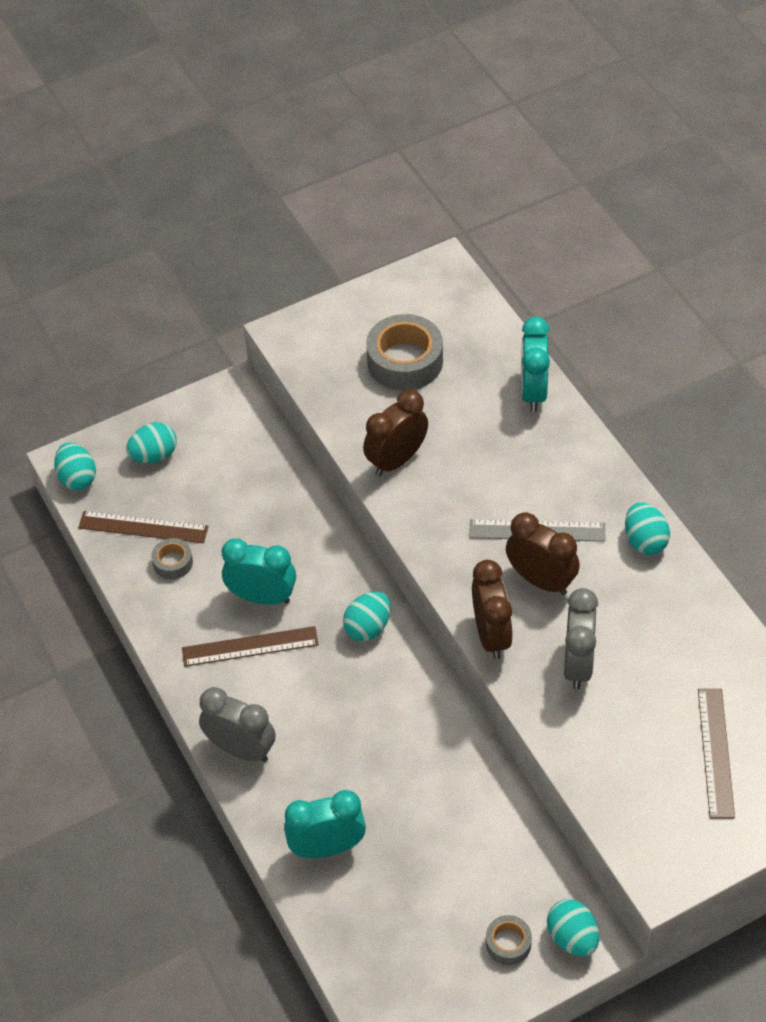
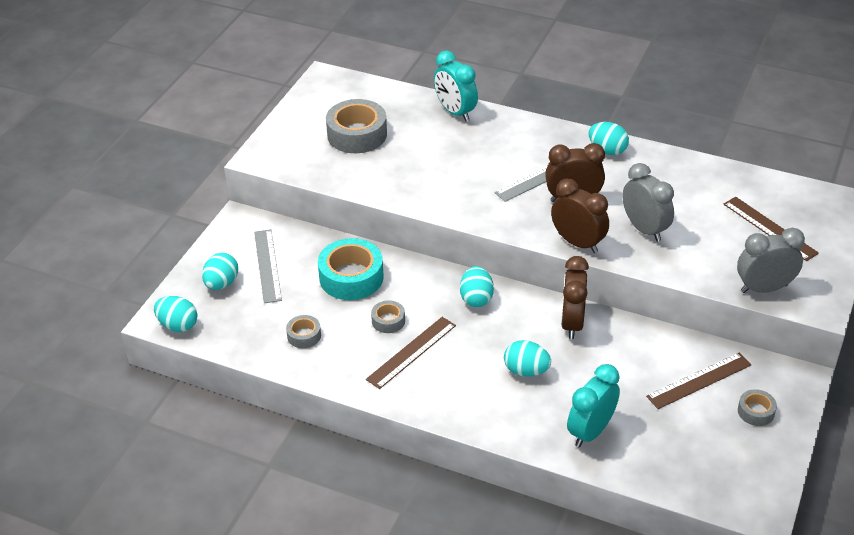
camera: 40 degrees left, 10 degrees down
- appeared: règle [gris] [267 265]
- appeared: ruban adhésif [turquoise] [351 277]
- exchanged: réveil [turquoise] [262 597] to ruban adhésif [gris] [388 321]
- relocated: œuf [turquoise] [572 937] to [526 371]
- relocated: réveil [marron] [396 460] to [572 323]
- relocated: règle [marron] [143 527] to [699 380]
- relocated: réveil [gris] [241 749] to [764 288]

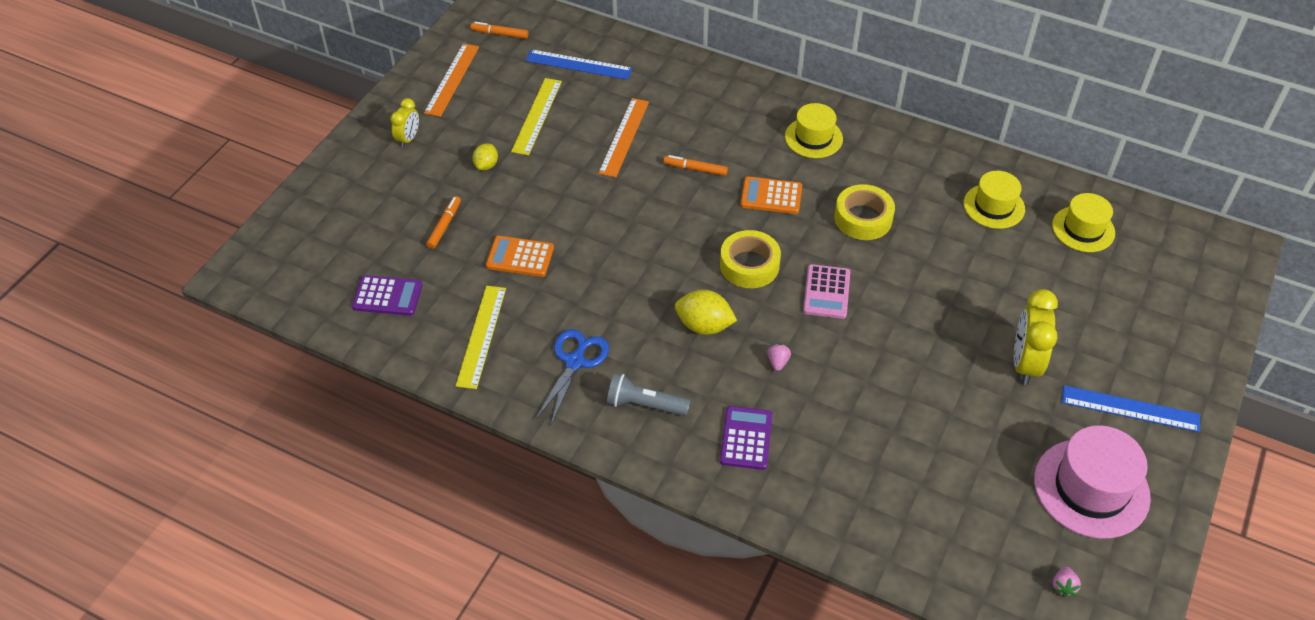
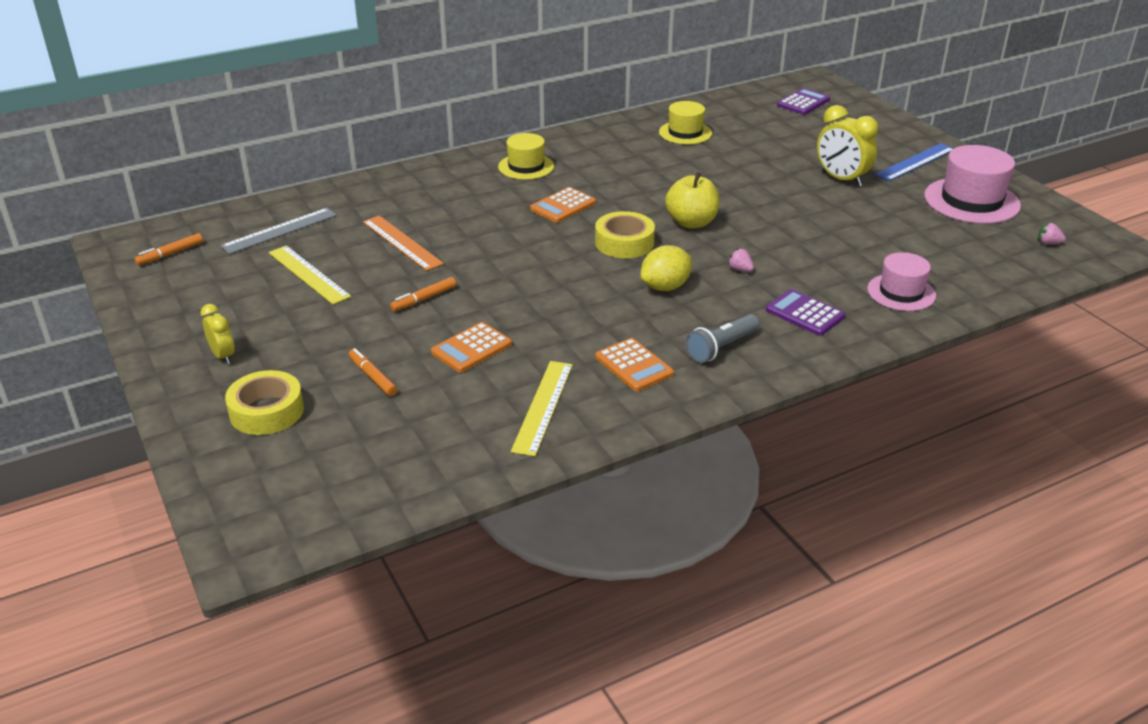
camera: 55 degrees left, 15 degrees down
- colour: règle [bleu] [579 64] to règle [gris] [279 230]
- relocated: ruban adhésif [jaune] [863 218] to [267 411]
- relocated: feutre [orange] [695 169] to [424 299]
- spun: règle [jaune] [481 336] = [543 407] 60 degrees clockwise
- exchanged: ciseaux [bleu] [575 362] to calculatrice [orange] [634 365]
- exchanged: calculatrice [rose] [826 292] to pomme [jaune] [691 222]
- relocated: calculatrice [violet] [387 296] to [803 102]
- appeared: chapeau [rose] [901 292]
- spun: fraise [rose] [1063 586] = [1048 243] 150 degrees clockwise
- missing: règle [orange] [452 79]
- missing: citron [jaune] [486 165]
- missing: chapeau [jaune] [1083 229]

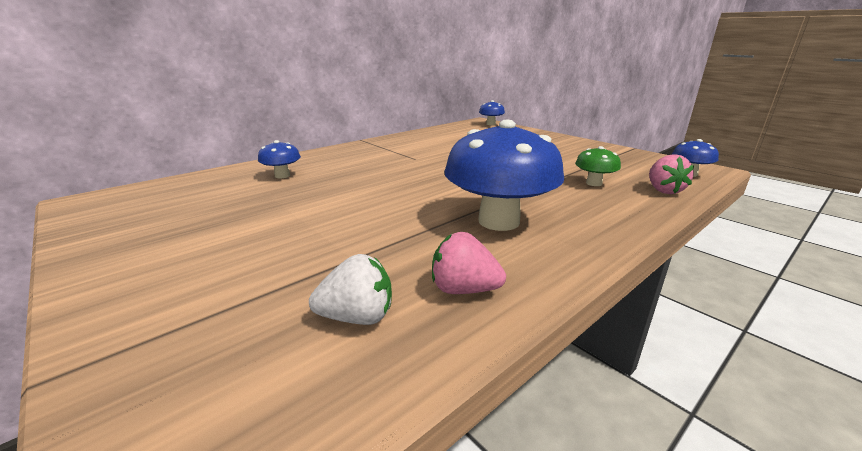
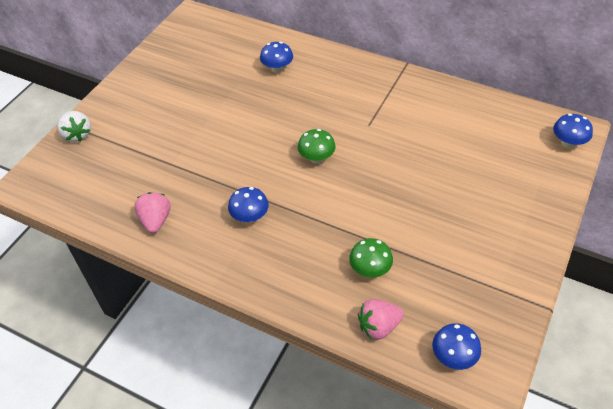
camera: 70 degrees right, 25 degrees up
- relocated: fraise [blanc] [357 317] to [77 134]
- size: champignon [bleu] [498 221] = [250 217] x0.47
- appeared: champignon [vert] [316 158]

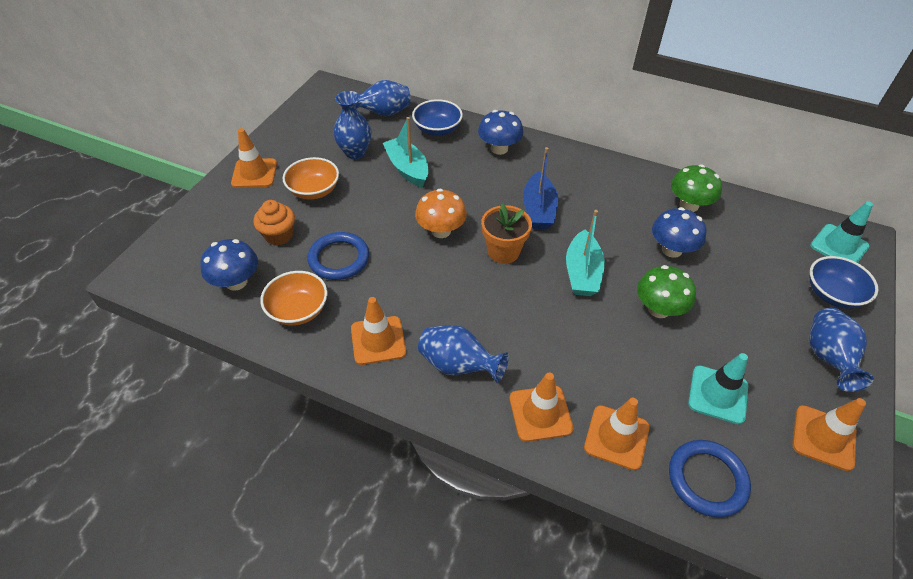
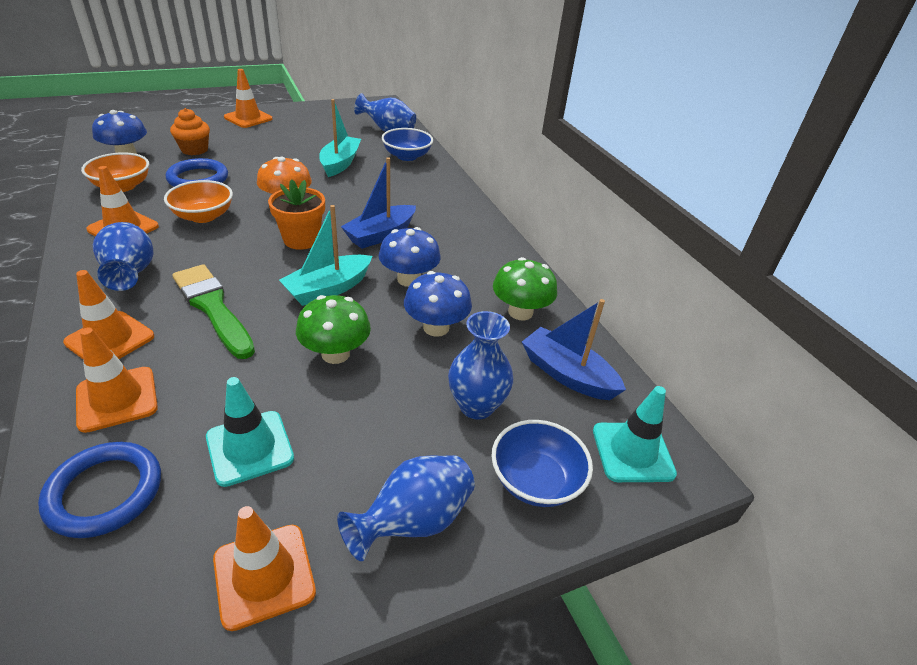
camera: 40 degrees right, 10 degrees down
- relocated: bol [orange] [314 191] to [203 216]
- appeared: pinceau [vert] [213 307]
- relocated: champignon [bleu] [499 149] to [409 279]
- relocated: vase [bleu] [355 152] to [476 406]
- appeared: bateau [bleu] [567 374]

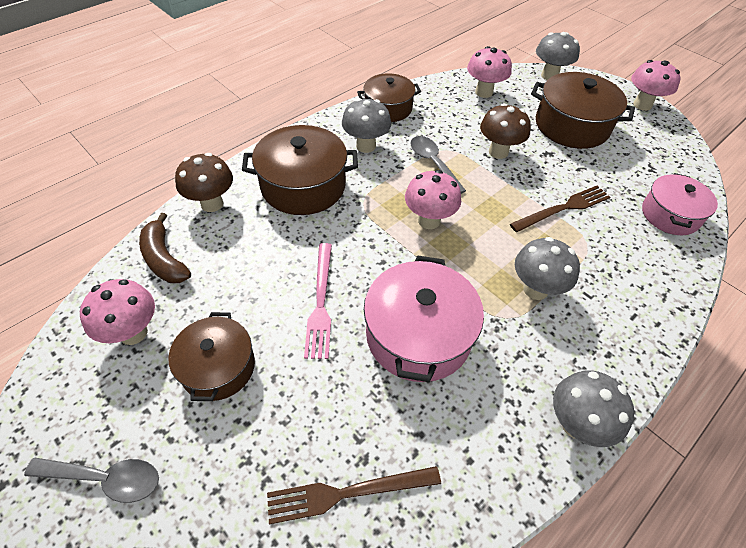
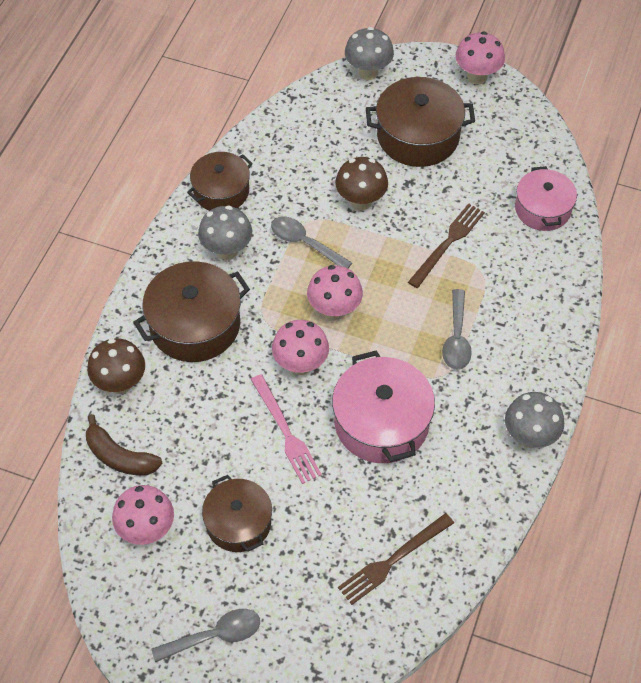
camera: 25 degrees left, 5 degrees up
- relocated: champignon [rose] [484 92] to [300 365]
- exchanged: champignon [gris] [535 289] to cuillère [gris] [456 338]

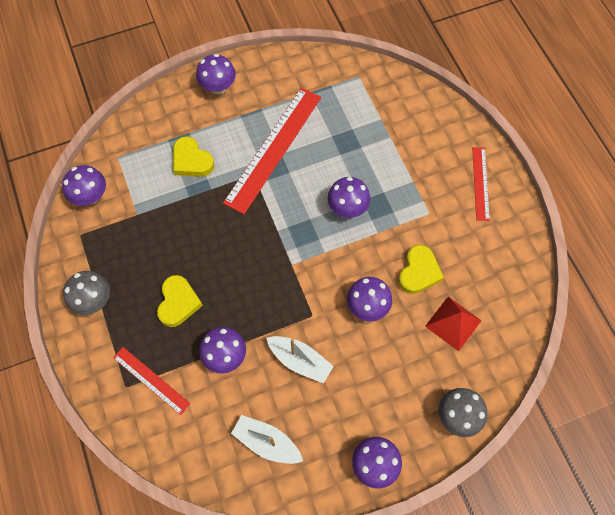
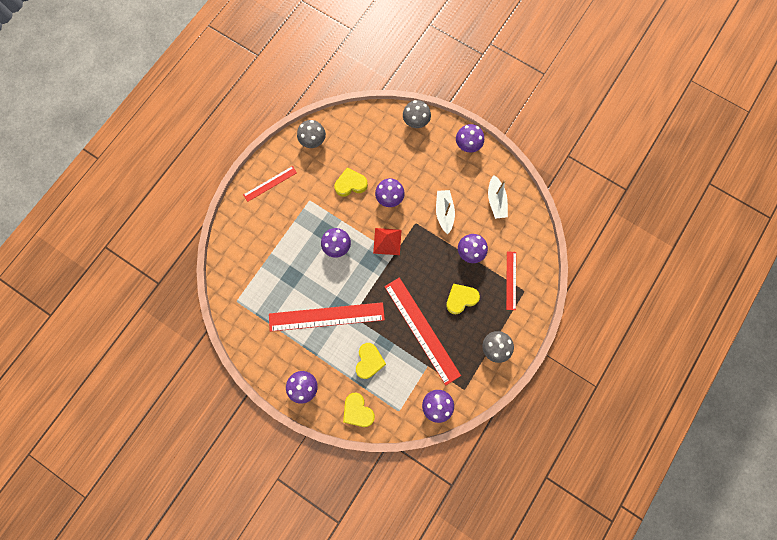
camera: 125 degrees left, 10 degrees up
- appeared: champignon [gris] [313 141]
- appeared: cœur [jaune] [357 411]
- relocated: pyramide [rouge] [453 323] to [387 241]
- appeared: règle [rouge] [422 330]

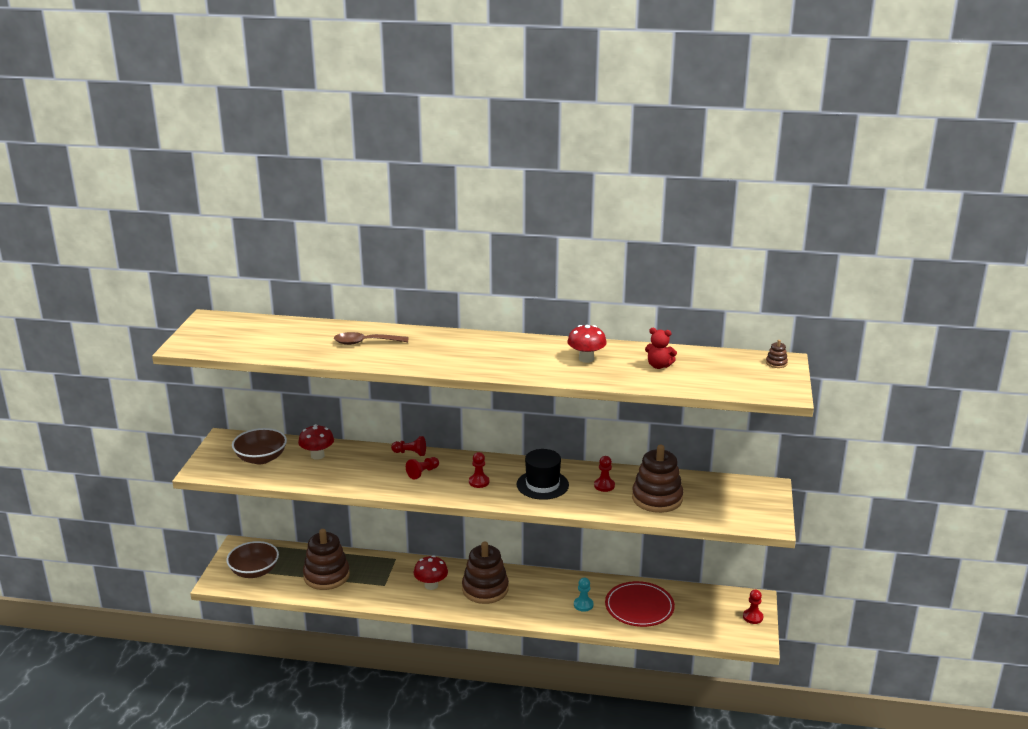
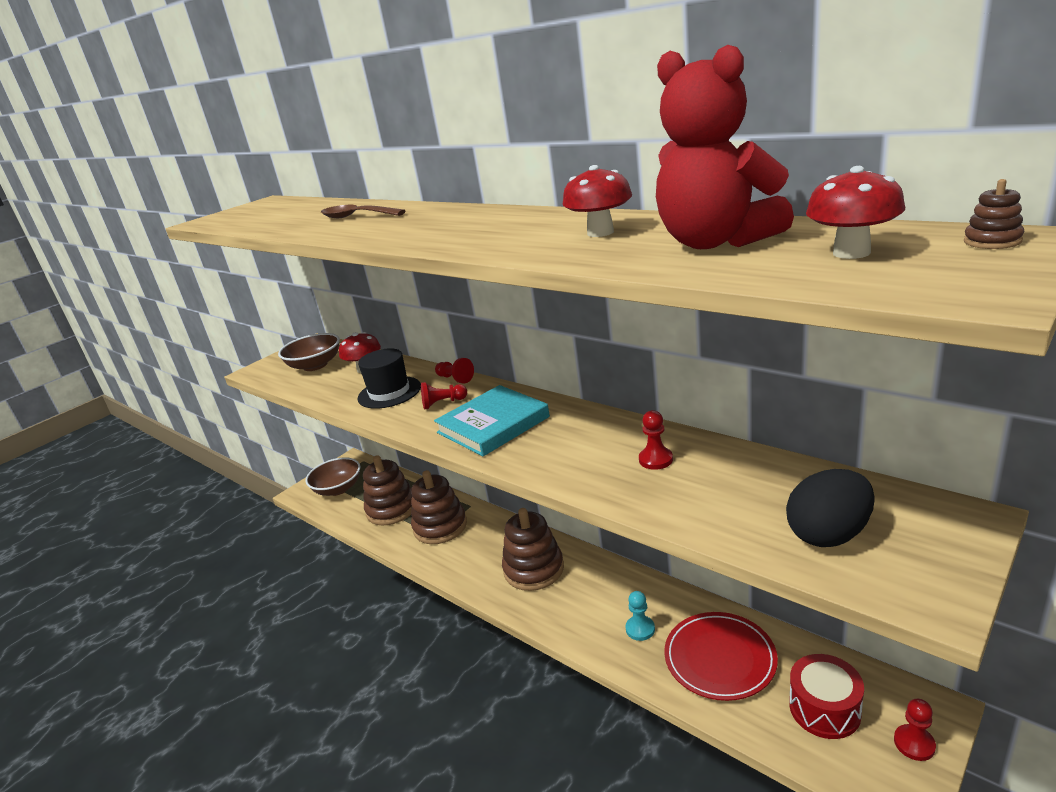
camera: 35 degrees right, 0 degrees up
- relocated: chapeau [noir] [542 485] to [389 392]
- relocated: jouet à empiler [marron] [657 498] to [440 526]
- exchanged: pion [rouge] [479 482] to livre [turquoise] [493 425]
- size: ours en peluche [rouge] [659 366] = [715 242] x2.10
- appeared: œuf [noir] [829 534]
- appeared: tambour [rouge] [824 709]
- relocated: champignon [rouge] [431 585] to [851 253]

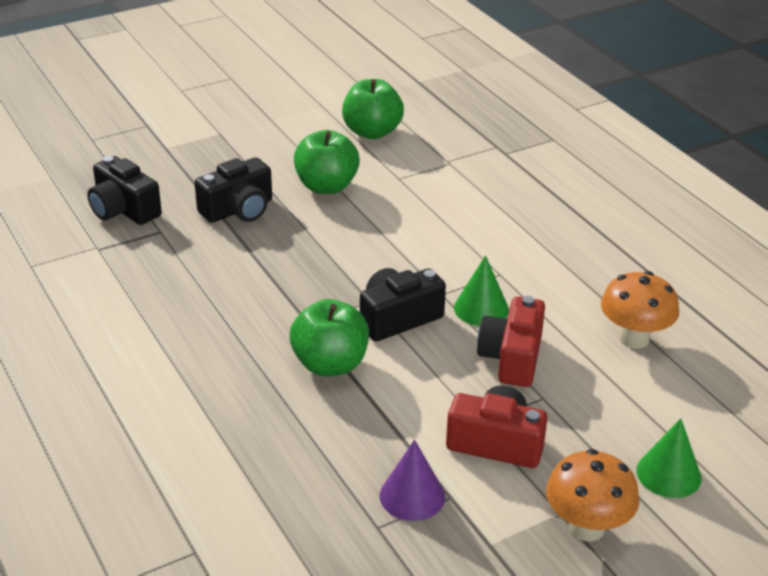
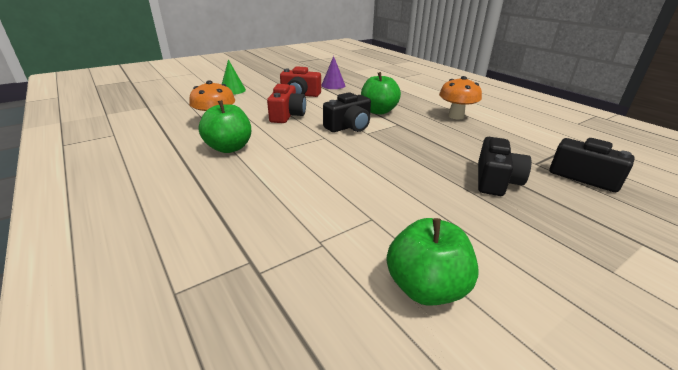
camera: 175 degrees right, 5 degrees down
- relocated: pomme [vert] [326 186] to [229 148]
- relocated: champignon [orange] [587 527] to [456 116]
- spun: appareil photo [noir] [238 210] = [496 180] 150 degrees clockwise
- missing: cône [vert] [481 308]

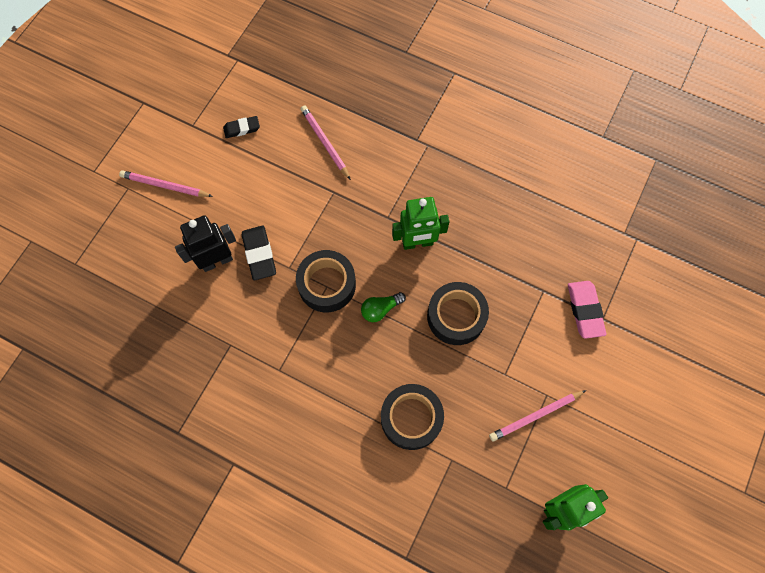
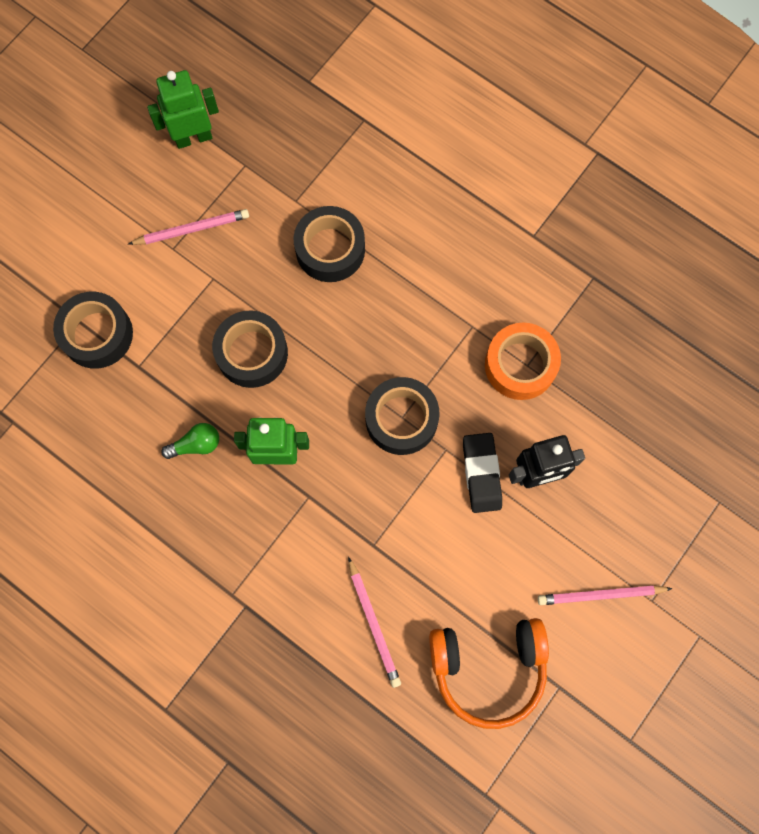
camera: 170 degrees left, 5 degrees up
- exchanged: gomme [rose] [584 310] to ruban adhésif [noir] [97 334]
- relocated: ampoule [vert] [380 309] to [196 444]
- exchanged: gomme [noir] [242 129] to casque audio [orange] [488 668]
- appeared: ruban adhésif [orange] [520 365]
- spun: crayon [rose] [165 186] = [600 595] 150 degrees clockwise

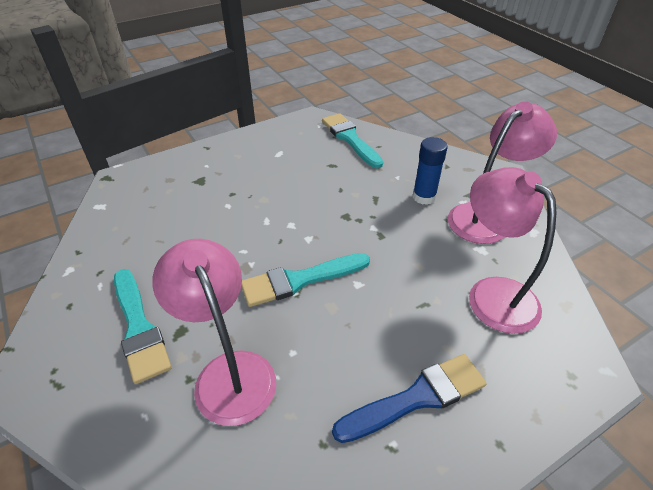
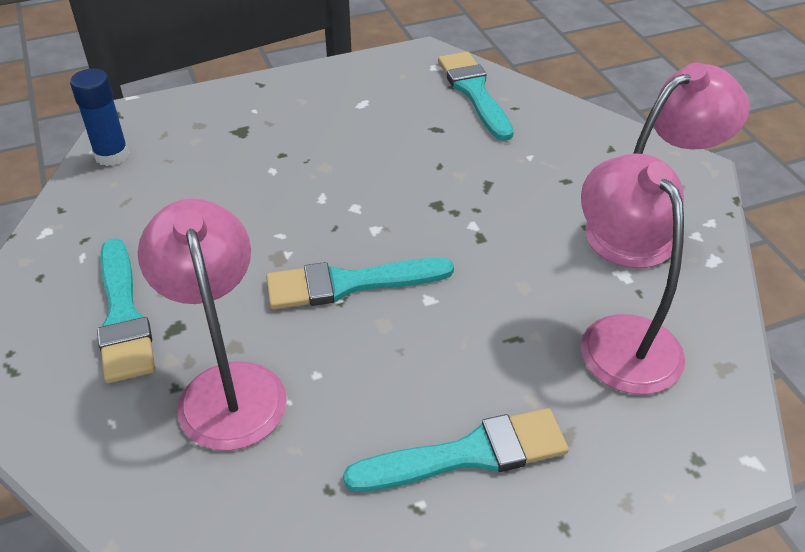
camera: 10 degrees right, 0 degrees up
- relocated: bâton de colle [bleu] [424 197] to [112 155]
- colour: pinceau [bleu] [417 398] to pinceau [turquoise] [468 454]

